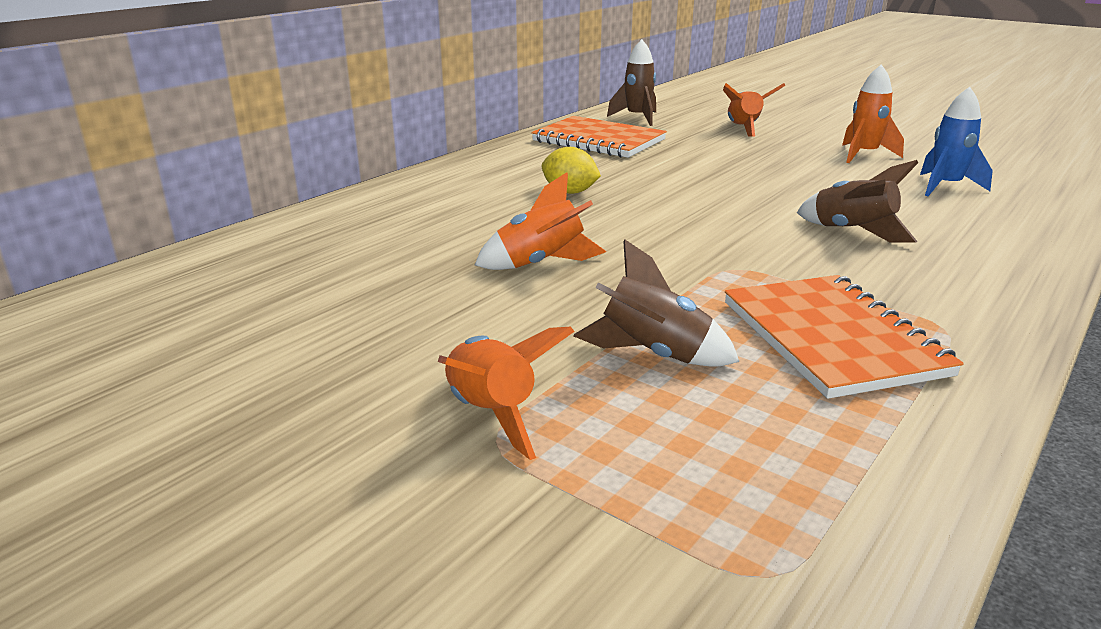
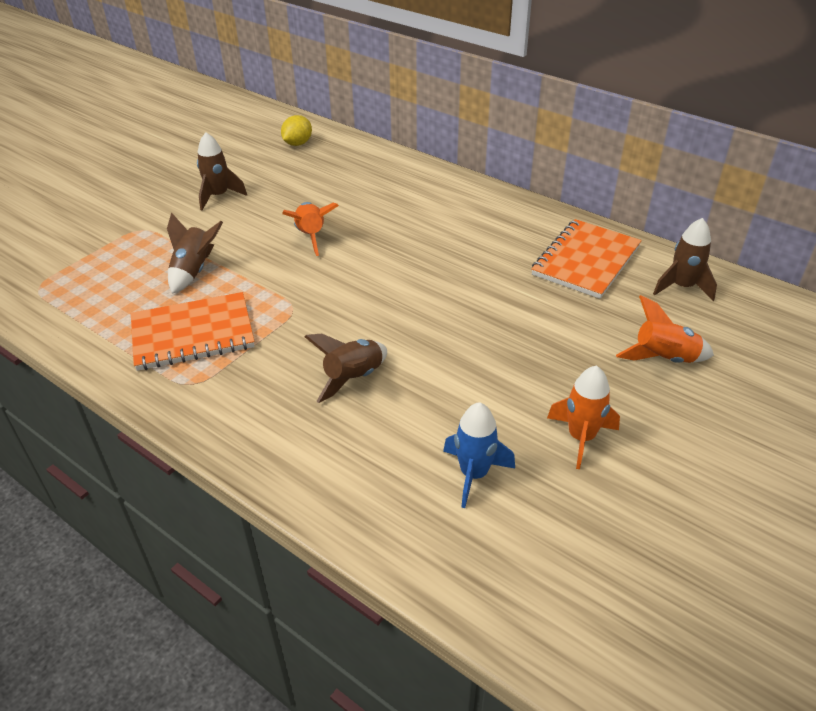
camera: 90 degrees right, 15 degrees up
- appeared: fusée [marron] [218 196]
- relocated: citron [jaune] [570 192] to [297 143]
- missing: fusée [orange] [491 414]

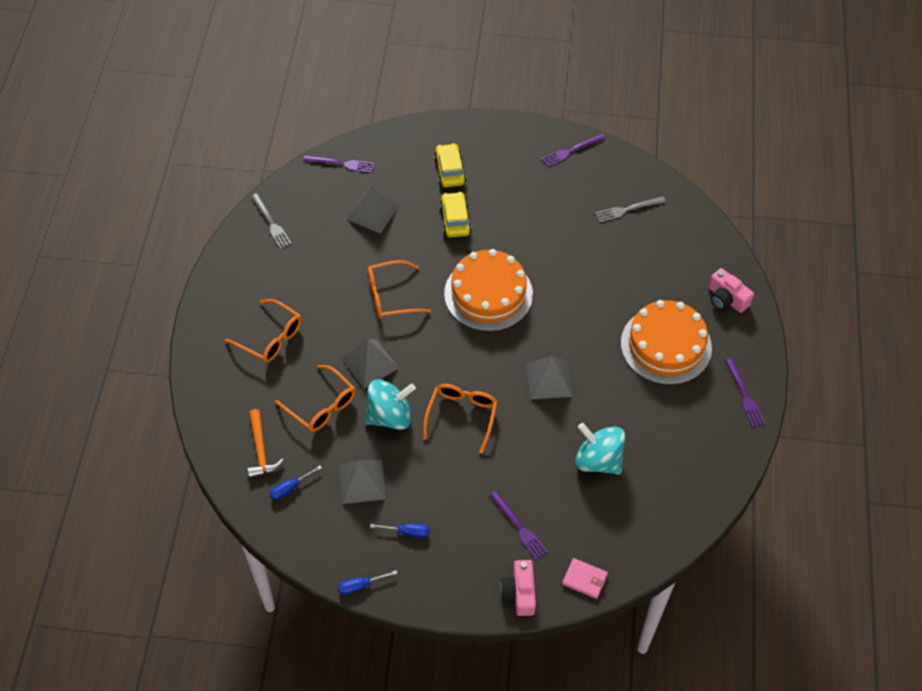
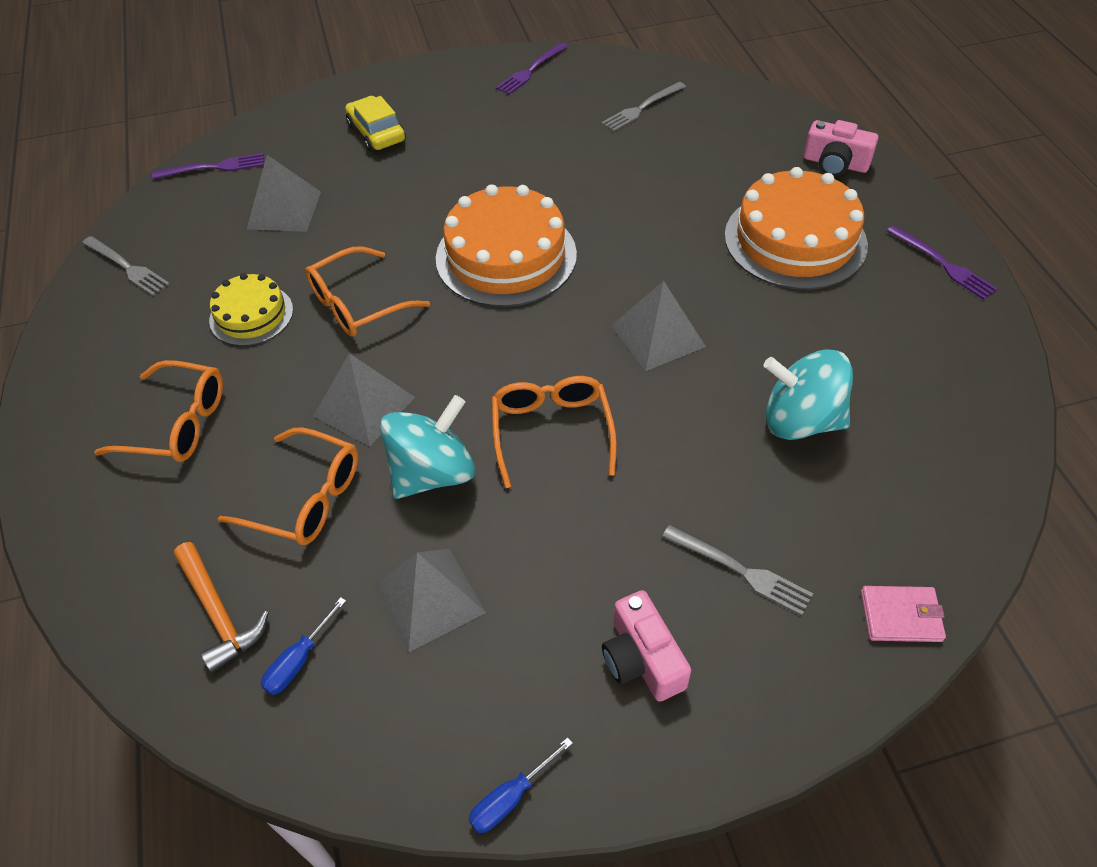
camera: 20 degrees left, 5 degrees down
- appeared: gâteau [jaune] [251 315]
- relocated: appareil photo [rose] [519 593] to [642 659]
- colour: fourchette [violet] [519 527] to fourchette [gris] [741 571]
- missing: tournevis [bleu] [407 532]
- missing: voiture [jaune] [455 220]

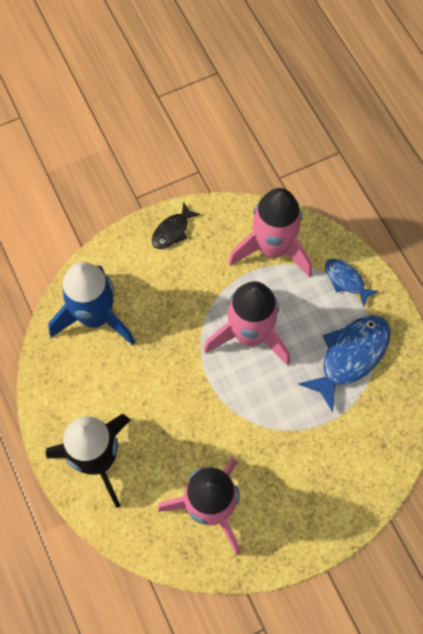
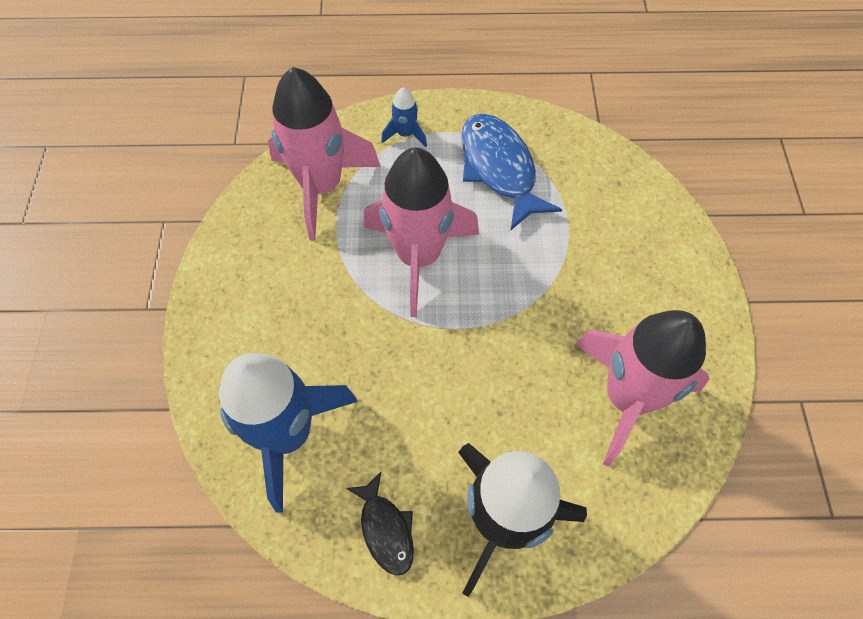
camera: 65 degrees left, 5 degrees down
- relocated: poisson [noir] [172 231] to [386 529]
- exchanged: poisson [bleu] [346 280] to fusée [bleu] [405 134]

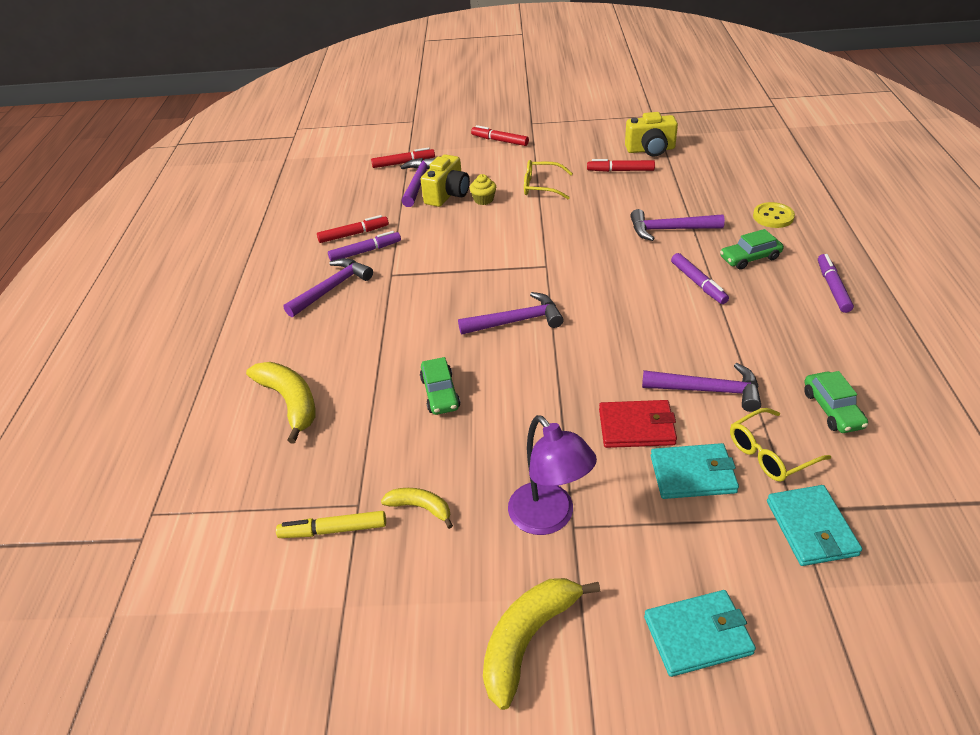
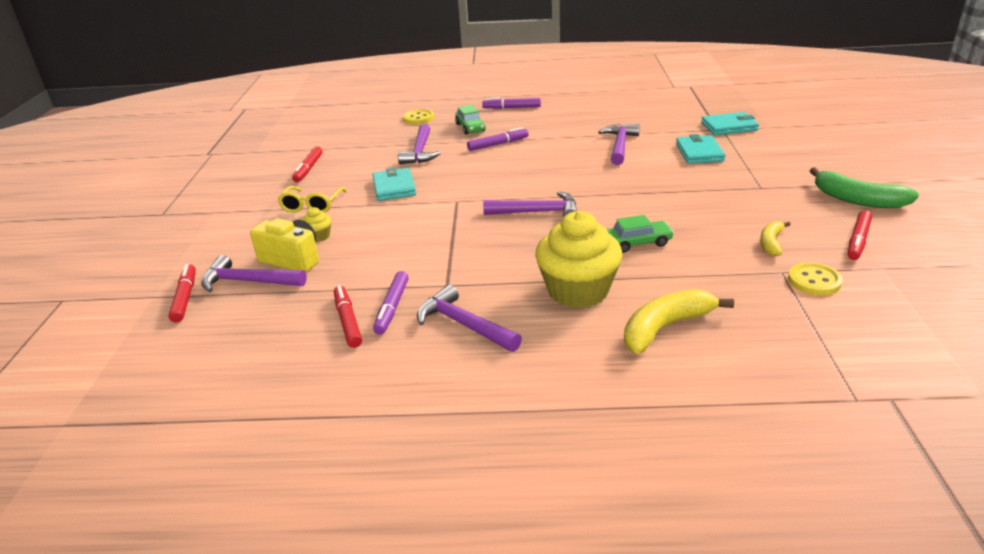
camera: 90 degrees left, 10 degrees down
- relocated: portefeuille [turquoise] [698 635] to [394 187]
- spun: feutre [violet] [365 251] = [392 308] 150 degrees counterclockwise
- spun: marteau [violet] [517 321] = [538 212] 105 degrees clockwise
- appeared: muffin [jaune] [578 291]
- exchanged: feutre [jaune] [333 530] to bouton [jaune] [814 281]
- colour: banane [jaune] [527 639] to banane [vert] [857 200]
- relocated: feutre [rouge] [500 141] to [858 240]
- missing: lampe [violet] [549 518]
- missing: portefeuille [rouge] [636 427]
- missing: appareil photo [jaune] [650 150]
- missing: lunettes [jaune] [770 453]
- missing: voiture [vert] [832 409]

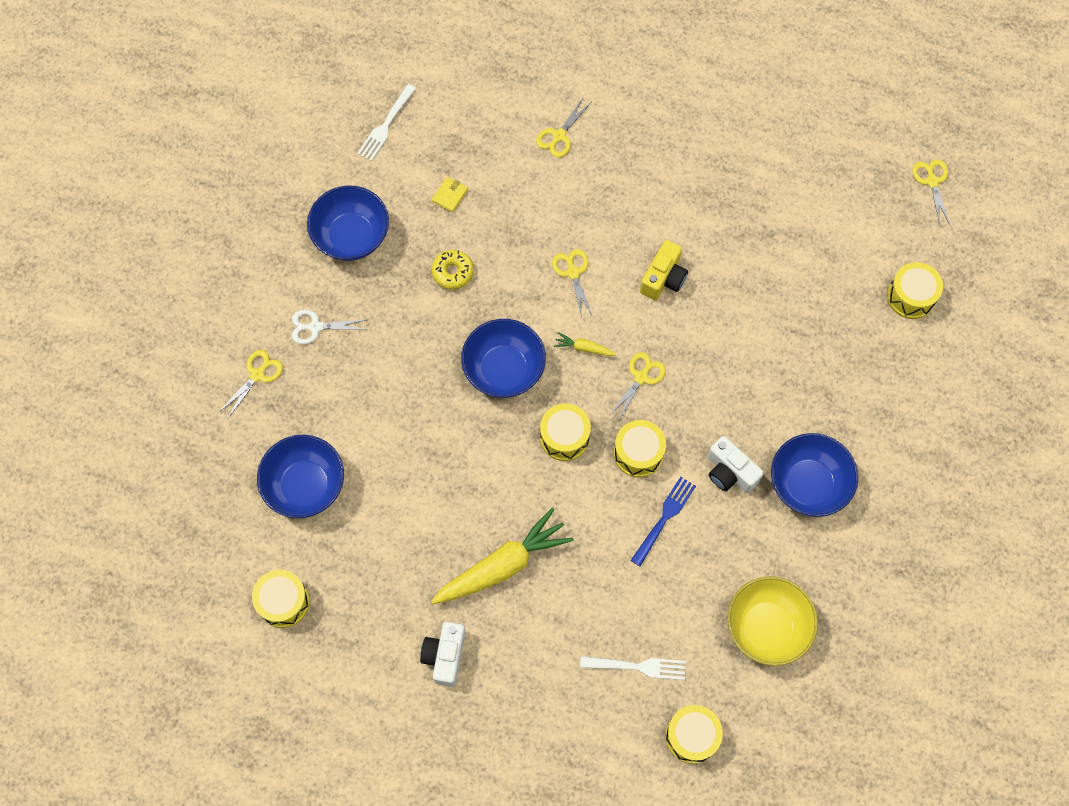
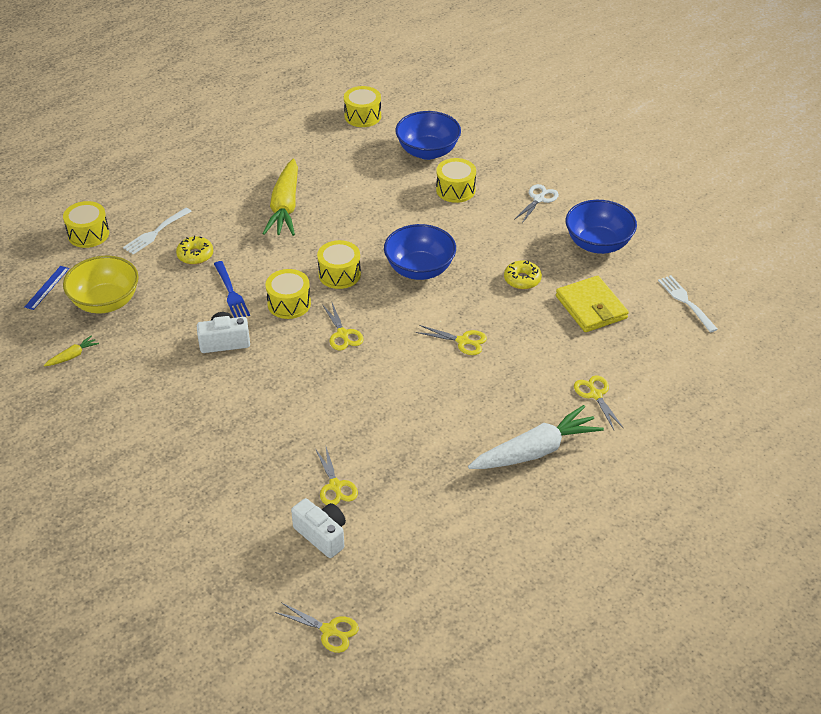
camera: 125 degrees right, 25 degrees down
- appeared: règle [bleu] [47 287]
- relocated: carotte [jaune] [584 348] to [72 356]
- appeared: beignet [jaune] [195 255]
- relocated: appareil photo [blanc] [445 656] to [322 535]
- relocated: ciseaux [jaune] [257 375] to [335 486]
- relocated: tambour [jaune] [911 296] to [455 190]
- appeared: carotte [blanc] [535 451]
- size: portefeuille [jaune] [449 195] = [591 307] x2.15
- missing: appareil photo [jaune] [663 278]
- missing: bol [bleu] [808 484]

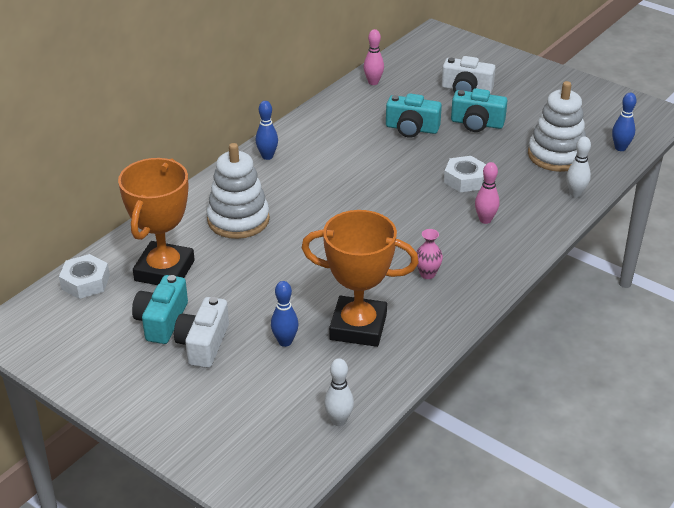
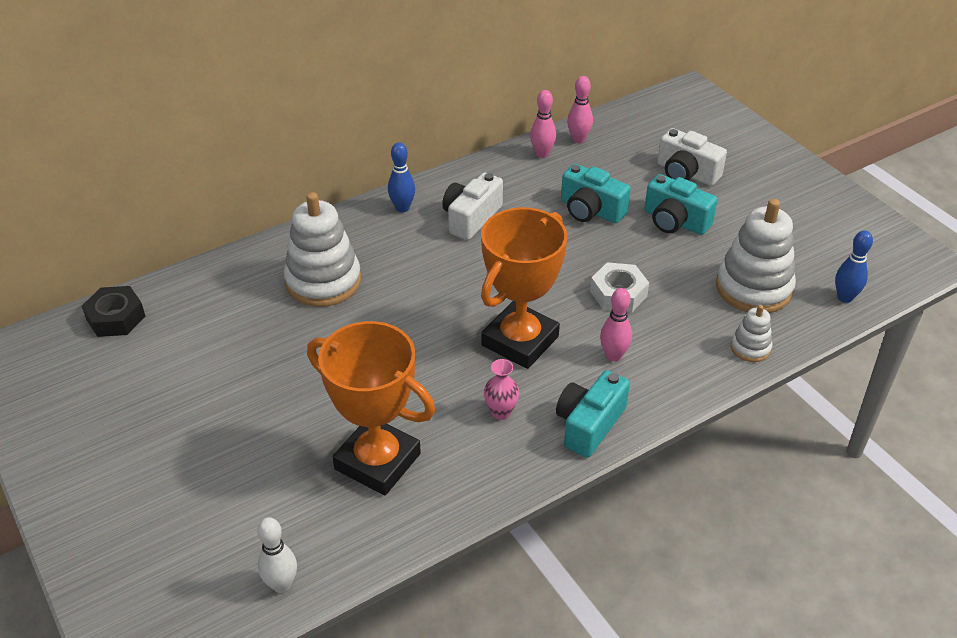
camera: 20 degrees right, 5 degrees up
- colour: écrou [blanc] [85 282] to écrou [noir] [116 318]
- relocated: appareil photo [blanc] [203 344] to [471 218]
- relocated: trophée [orange] [164 270] to [520 341]
- appeared: quille [rose] [542 154]
- relocated: appareil photo [turquoise] [161 321] to [589 424]
- exchanged: quille [blanc] [575 193] to jouet à empiler [blanc] [750 348]
- missing: quille [bleu] [285 342]

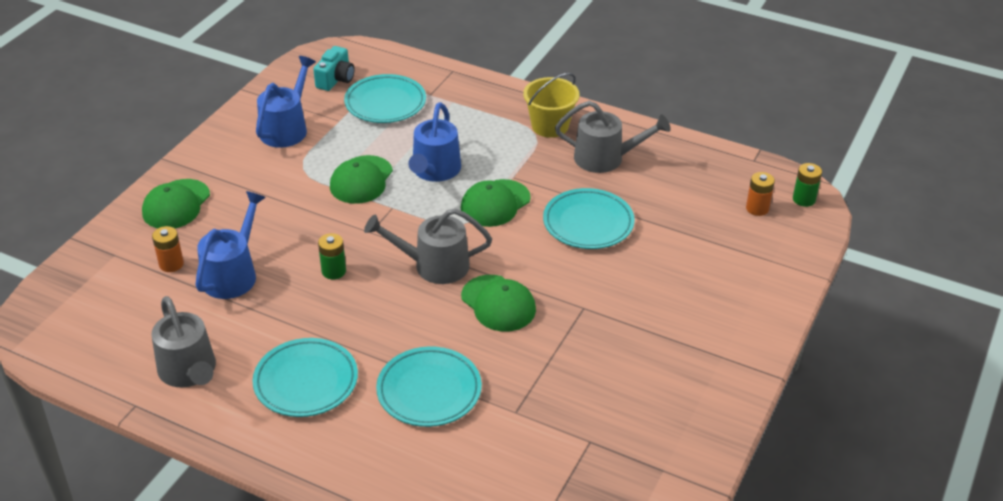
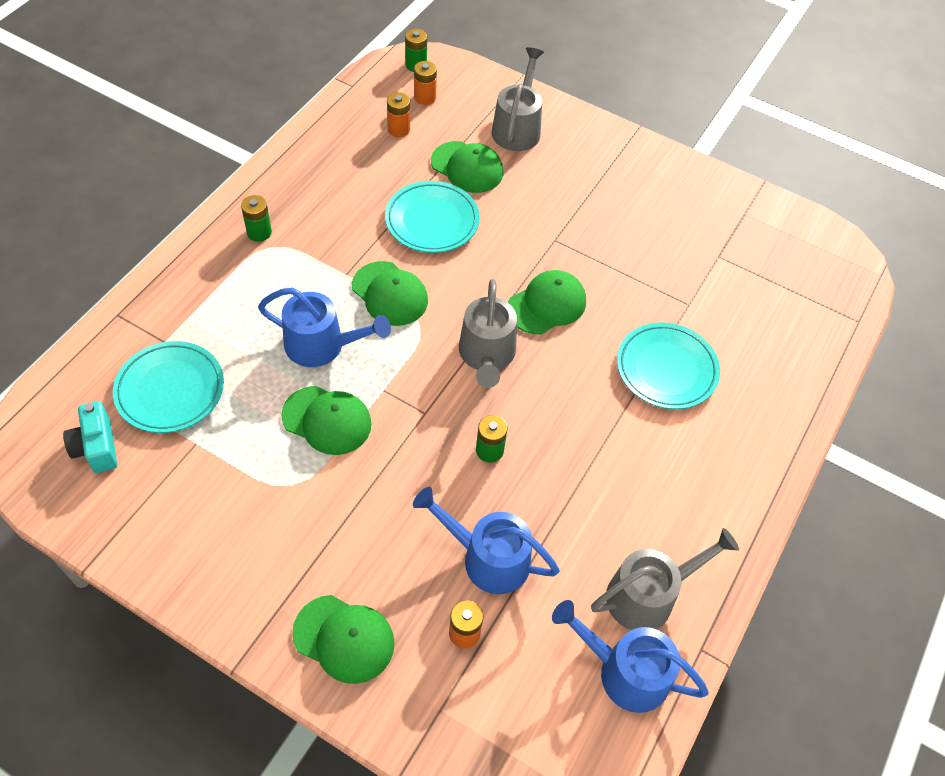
camera: 90 degrees left, 15 degrees up
- spun: appareil photo [turquoise] [336 79] = [96 447] 135 degrees counterclockwise
- exchanged: seau [jaune] [550 126] to pile [vert] [259 232]
- appeared: pile [orange] [399 129]
- appeared: casquette [vert] [467 167]
- relocated: arrosoir [gris] [605 158] to [517 128]
- relocated: arrosoir [bleu] [286 128] to [625 672]
- missing: assiette [turquoise] [306 382]

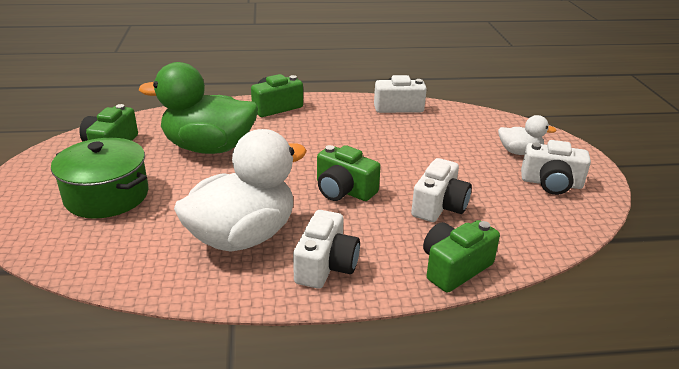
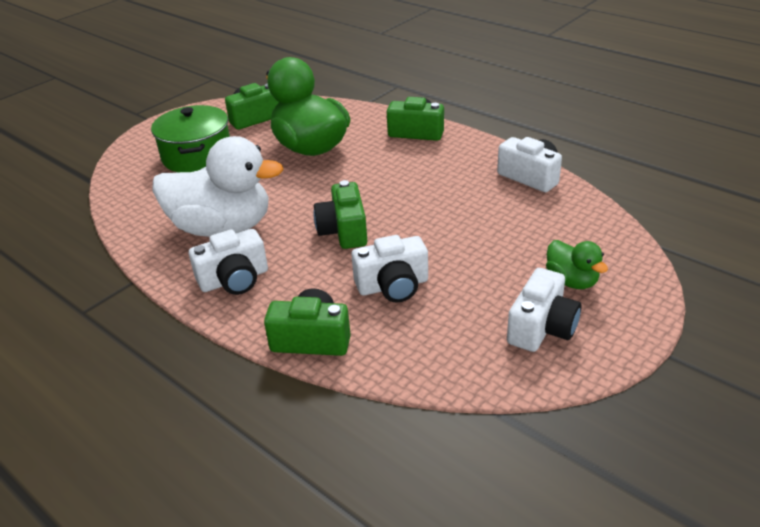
camera: 50 degrees right, 5 degrees up
- spun: appareil photo [blanc] [551 183] = [542 328] 120 degrees counterclockwise
- colour: canard [blanc] [519 152] to canard [vert] [571 281]

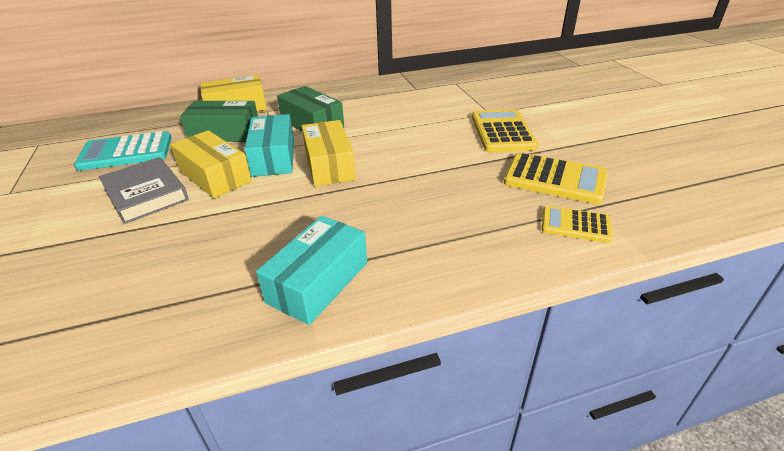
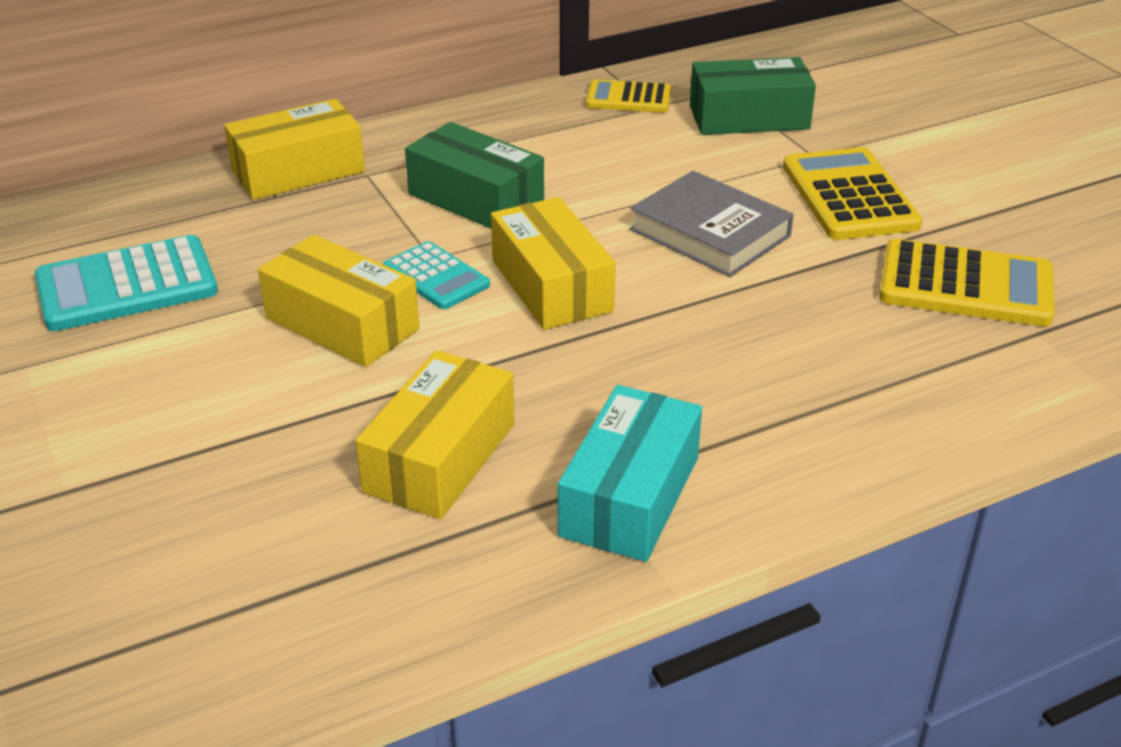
camera: 10 degrees left, 0 degrees up
- appeared: boîte [jaune] [440 458]
- exchanged: boîte [turquoise] [273 157] to calculatrice [turquoise] [436 277]
- relocated: calculatrice [jaune] [575 225] to [628 98]
- relocated: livre [gris] [146 194] to [710 233]
- relocated: boîte [vert] [225 133] to [749 117]

